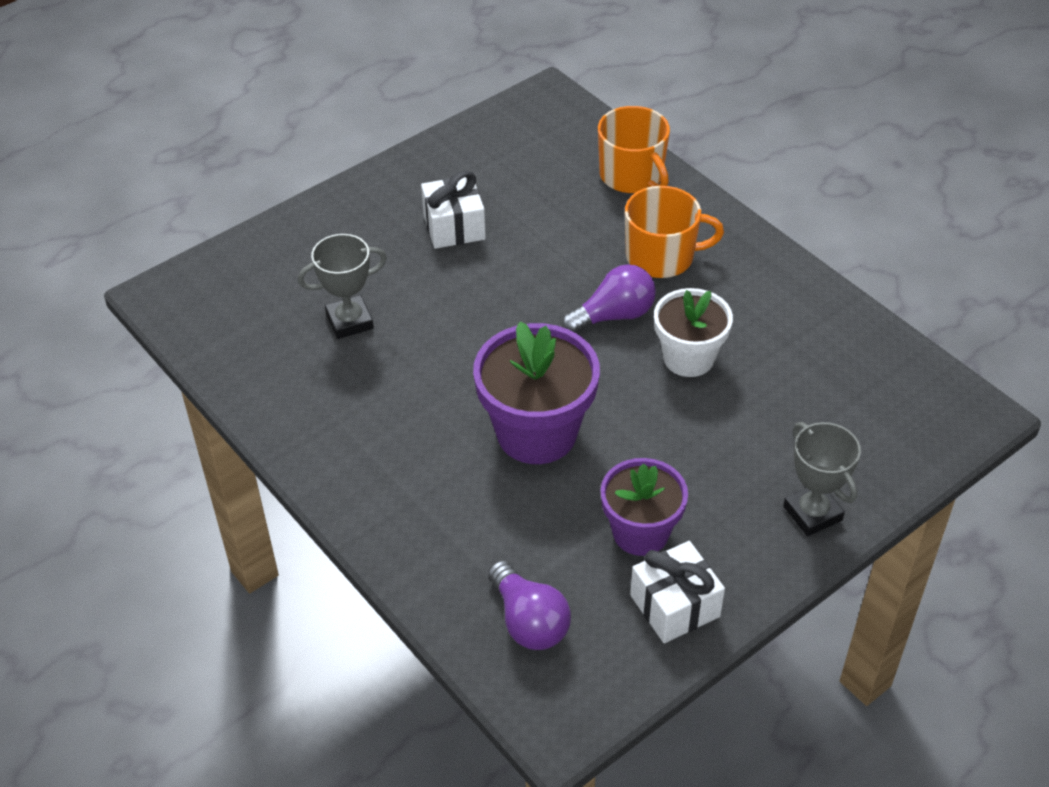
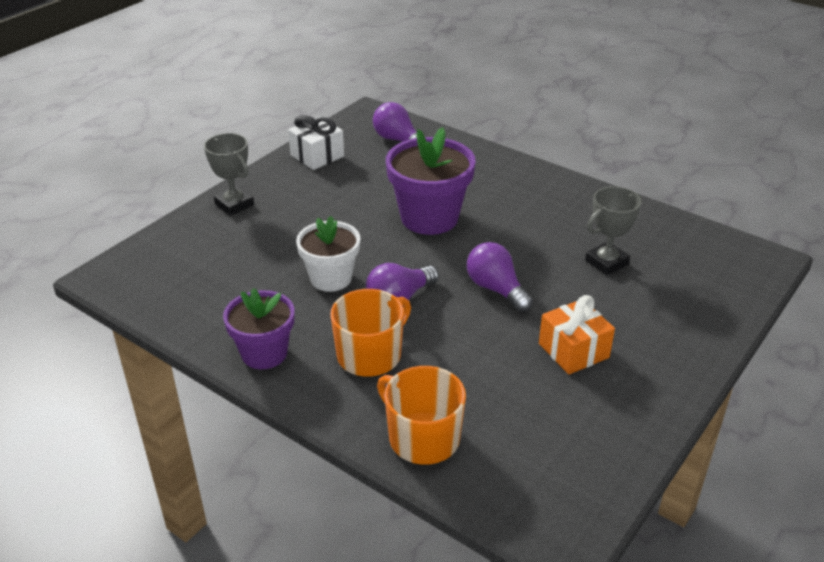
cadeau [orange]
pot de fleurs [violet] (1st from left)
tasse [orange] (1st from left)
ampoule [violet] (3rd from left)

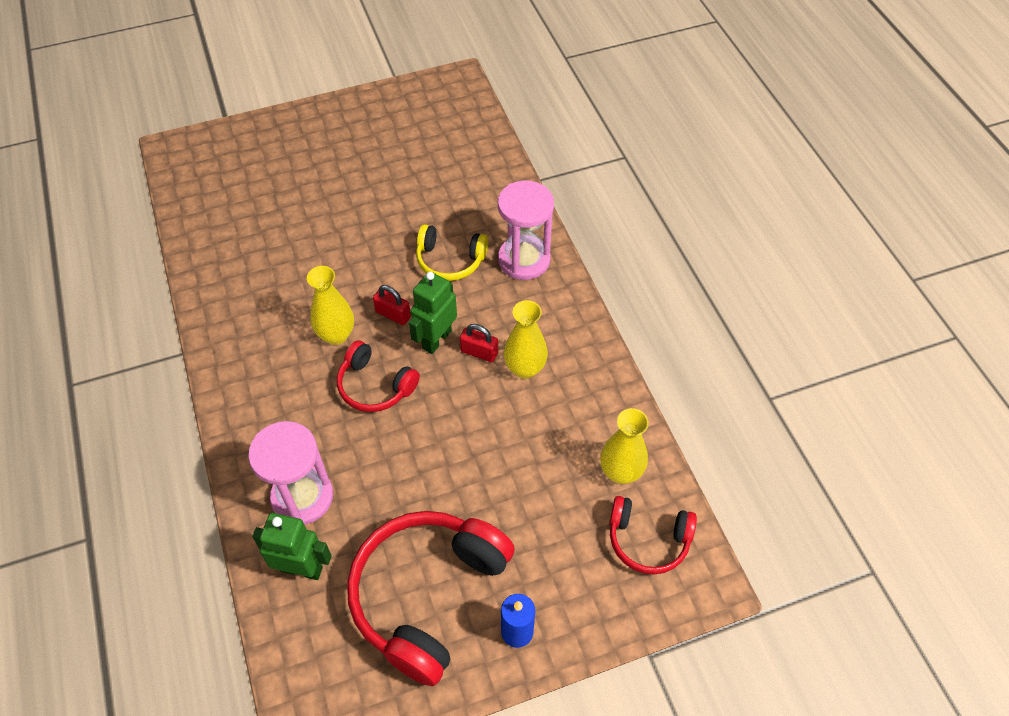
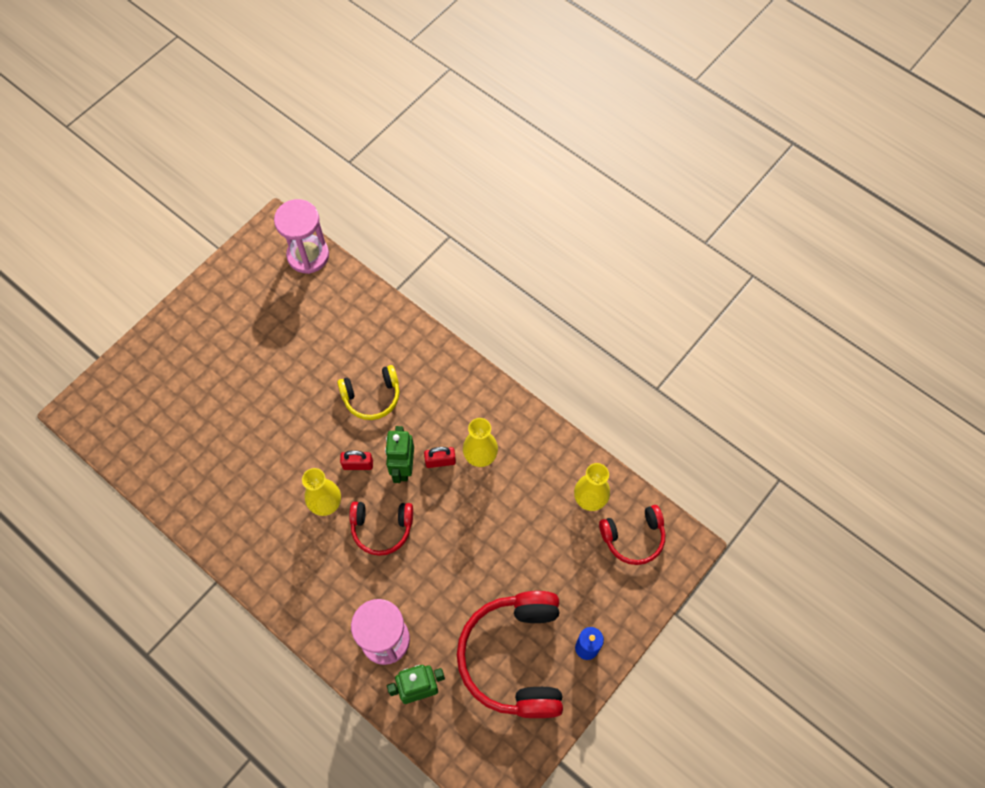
sablier [rose] (1st from left)

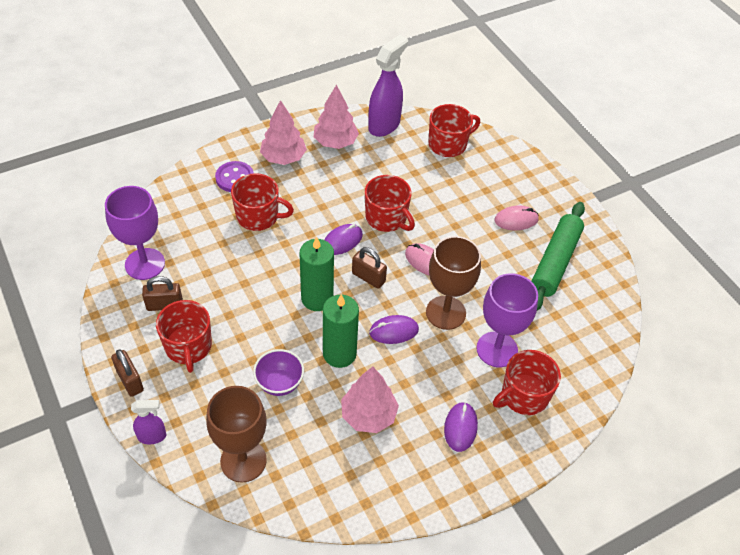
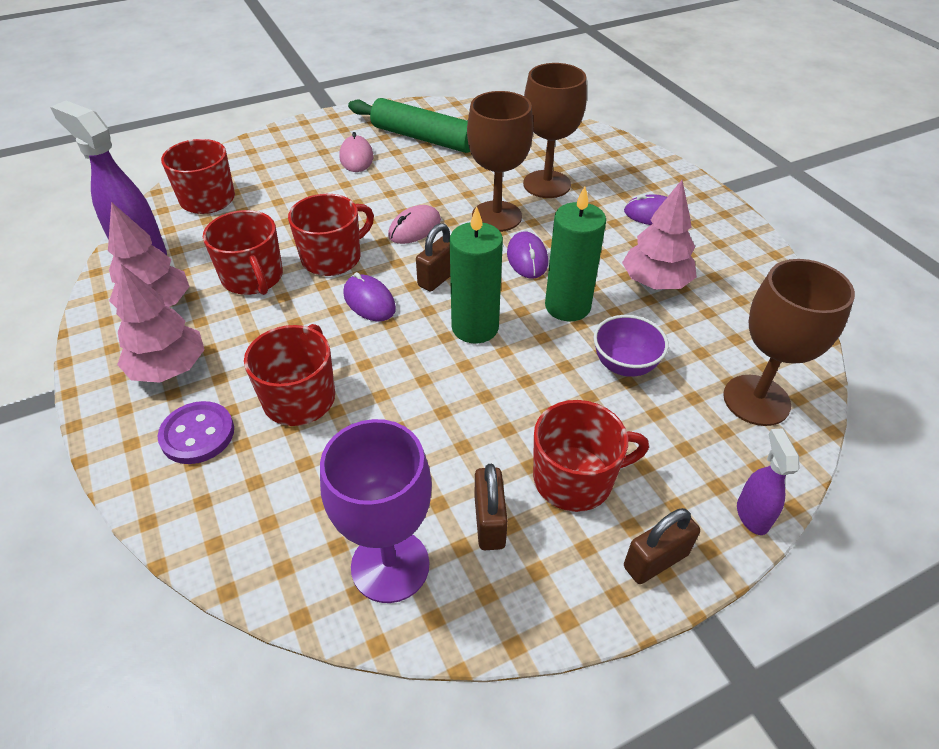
verre à pied [marron] (2nd from left)
tasse [rouge] (2nd from left)

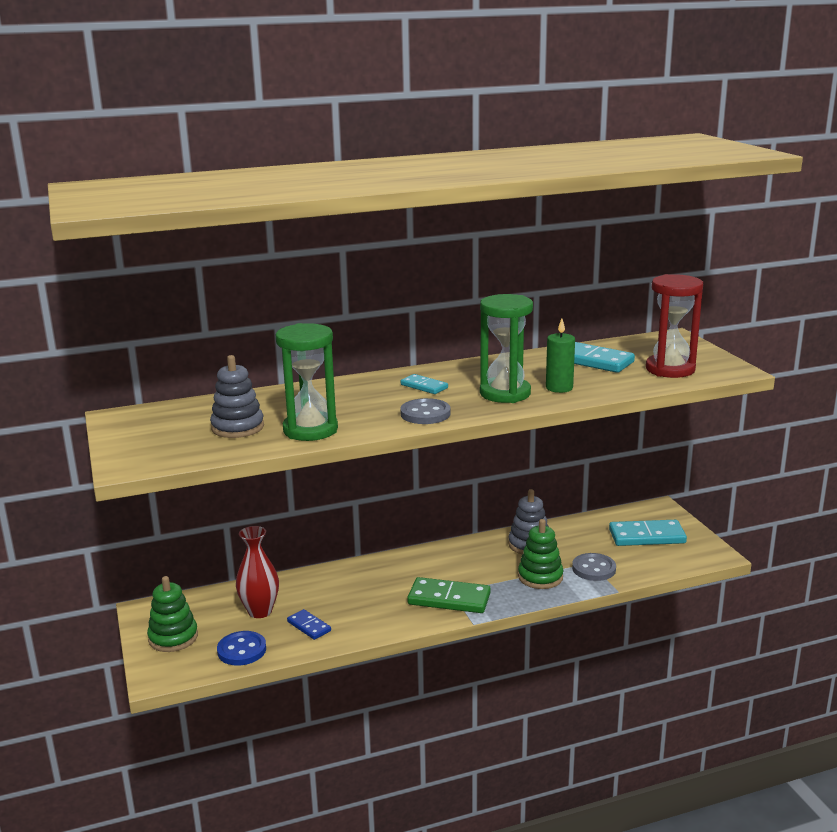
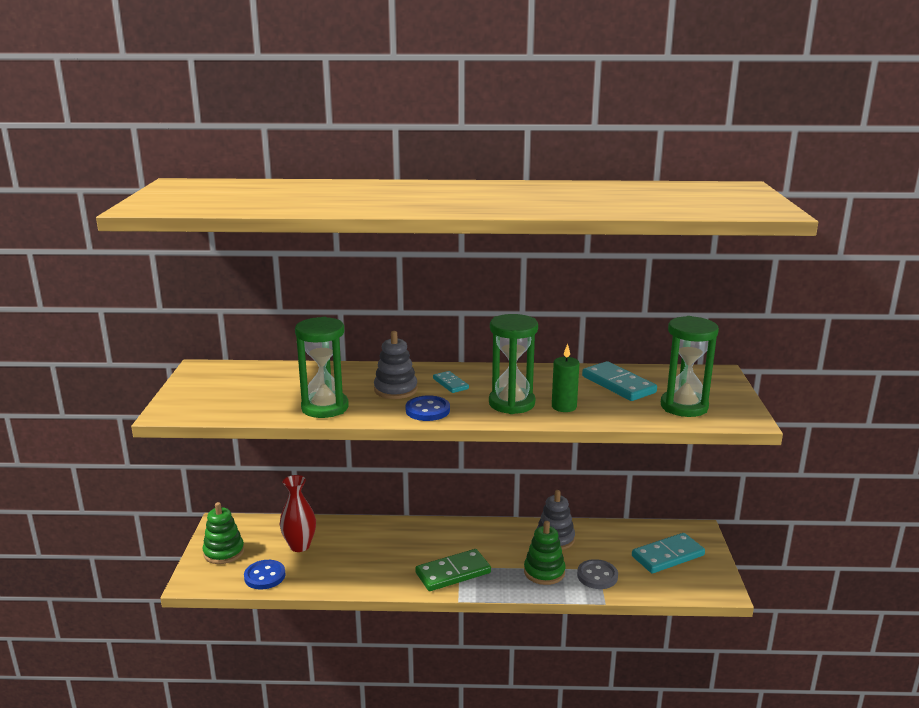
jouet à empiler [gris] (1st from left)
domino [bleu]
bouton [bleu] (2nd from left)
domino [vert]
domino [turquoise] (3rd from left)
sablier [vert] (3rd from left)

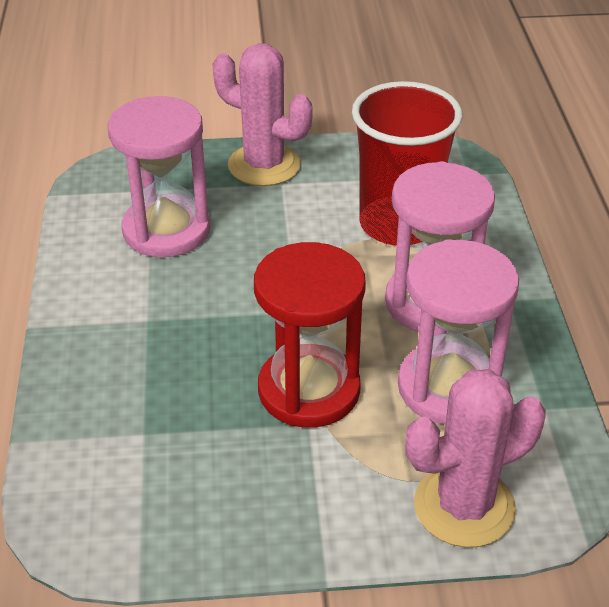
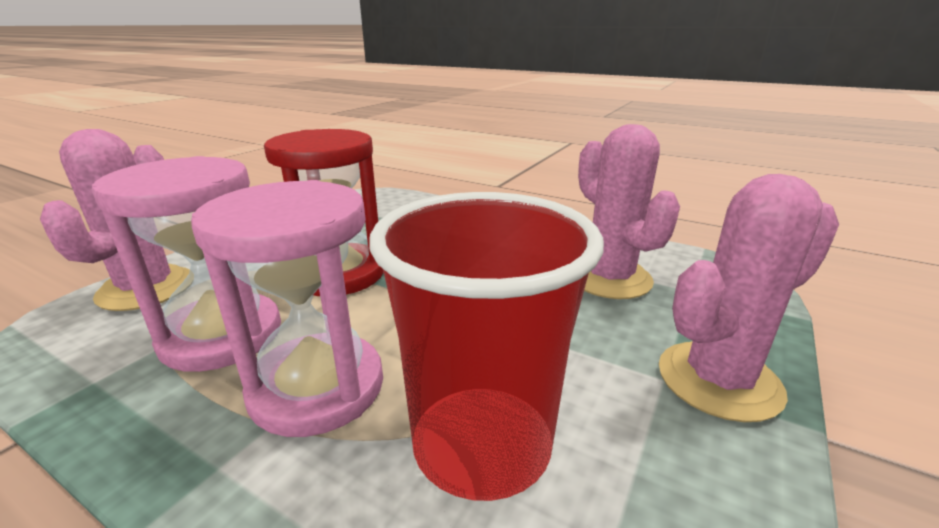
cactus [rose] (2nd from left)

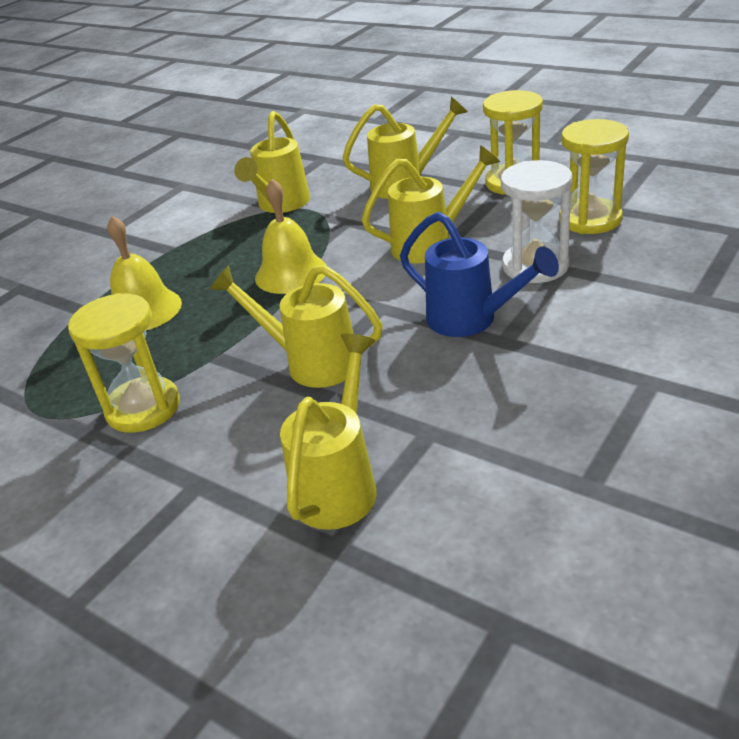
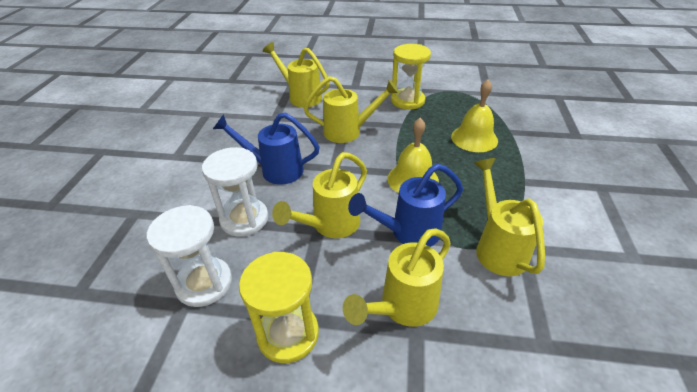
arrosoir [jaune] (1st from left)
sablier [blanc] (1st from left)
arrosoir [bleu] (2nd from left)

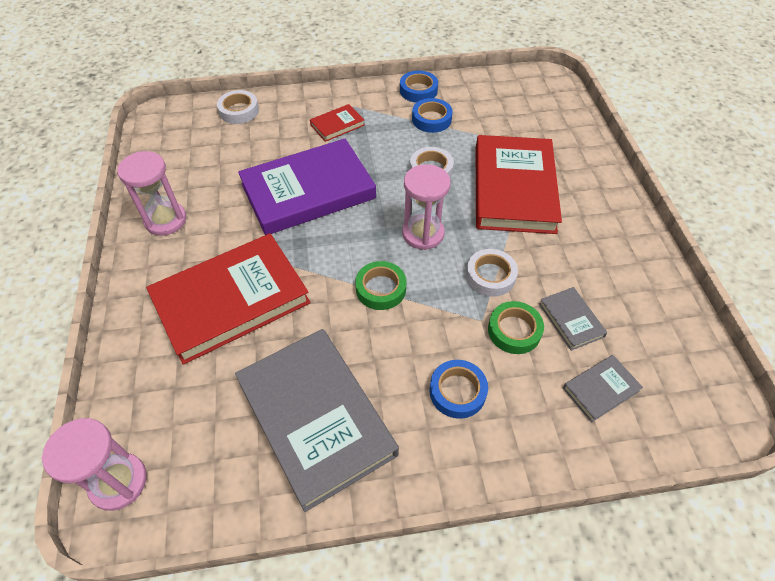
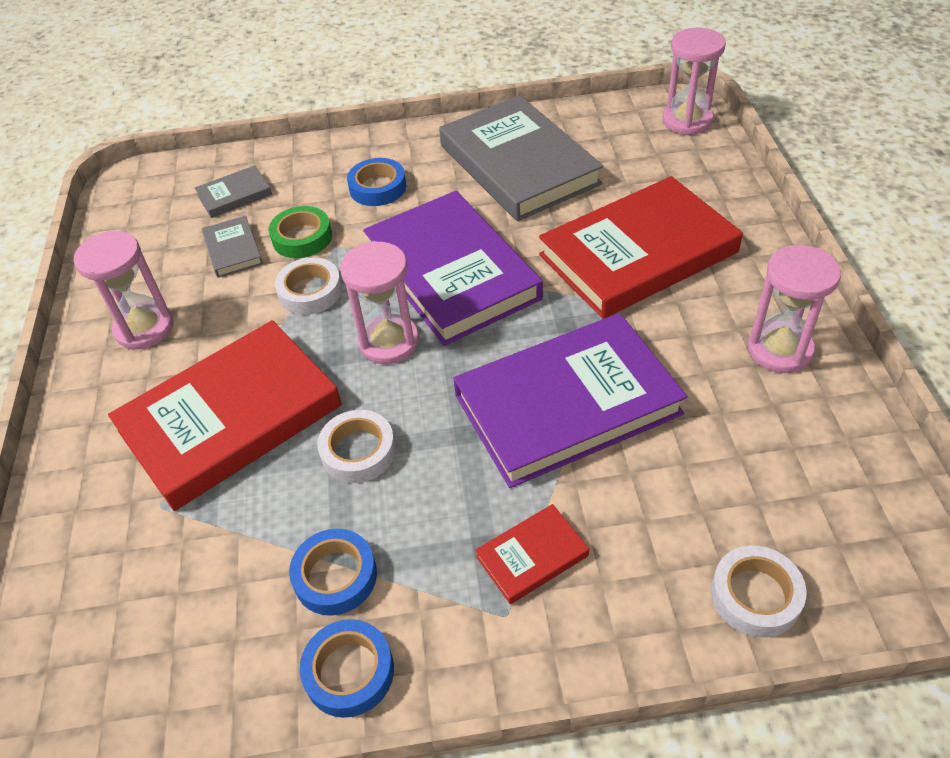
livre [violet] (1st from left)
livre [rouge] (1st from left)
sablier [rose] (1st from left)

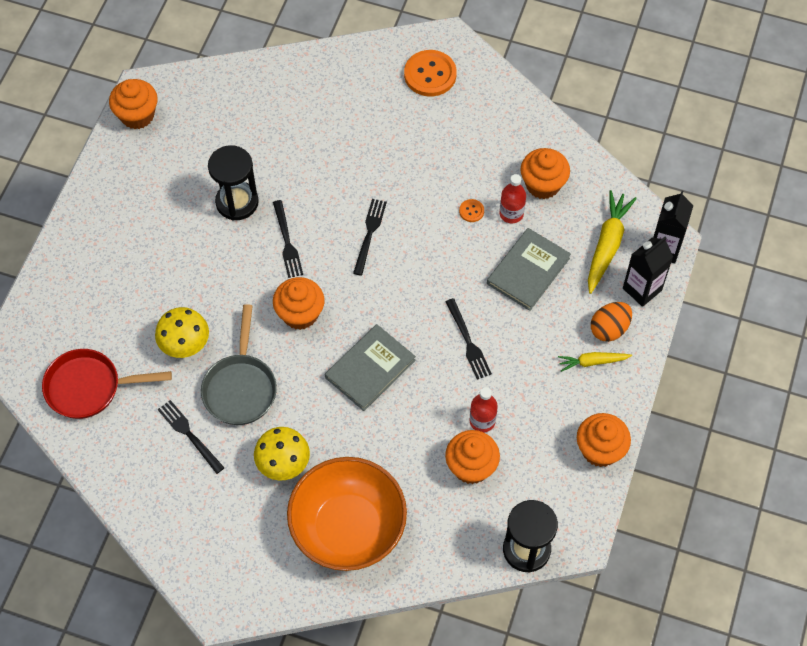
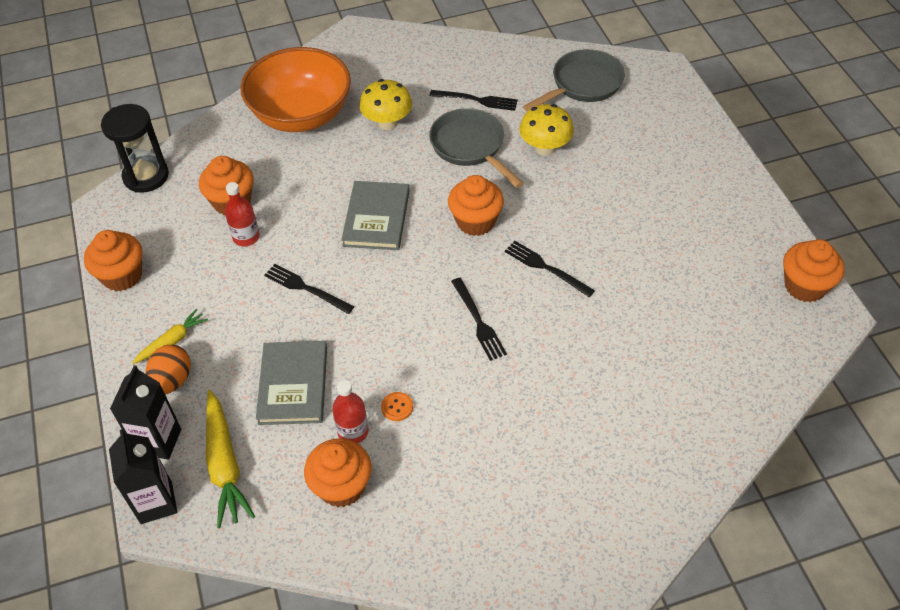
poêle [gris] (2nd from left)
sablier [noir] (1st from left in the first image)
bouton [orange] (1st from left in the first image)

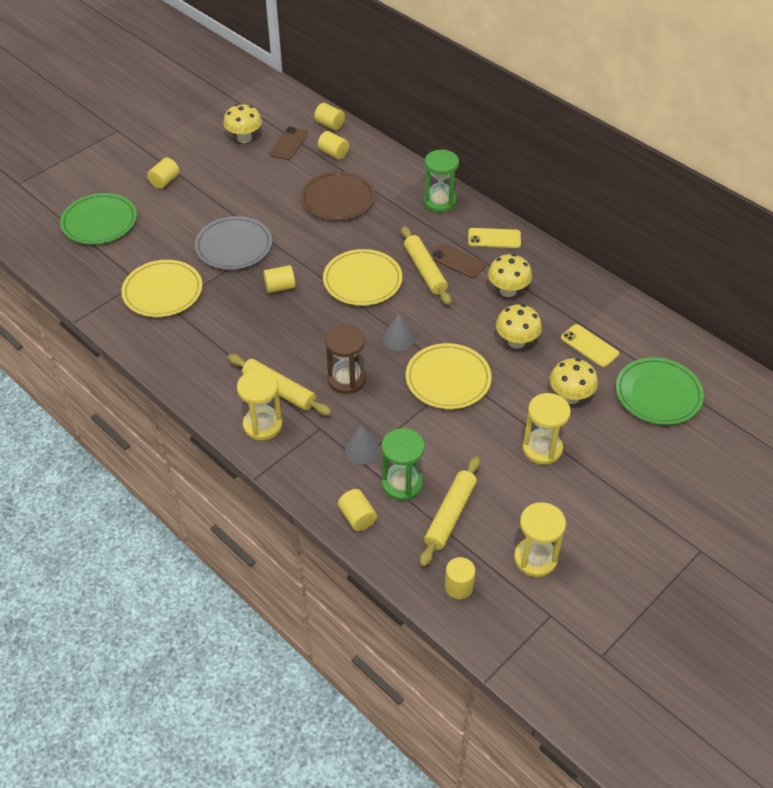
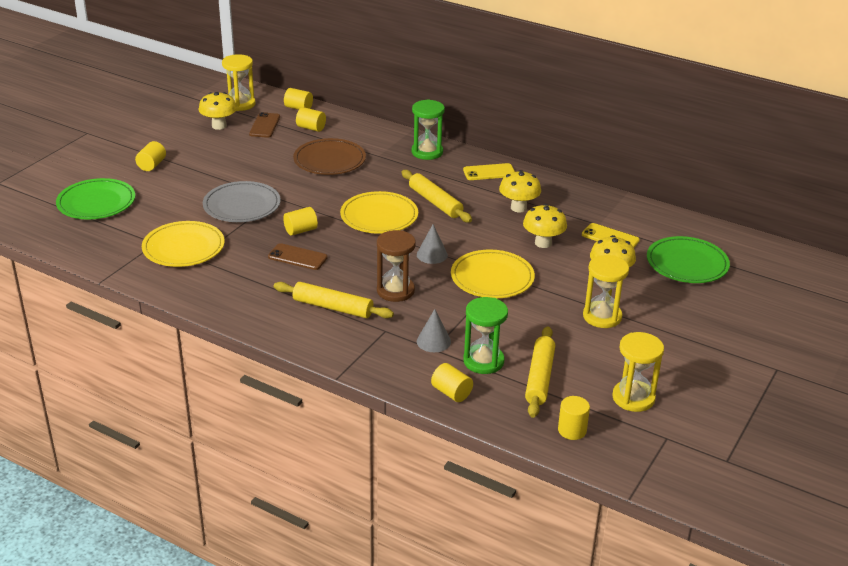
sablier [jaune] (1st from left)
téléphone [marron] (2nd from left)

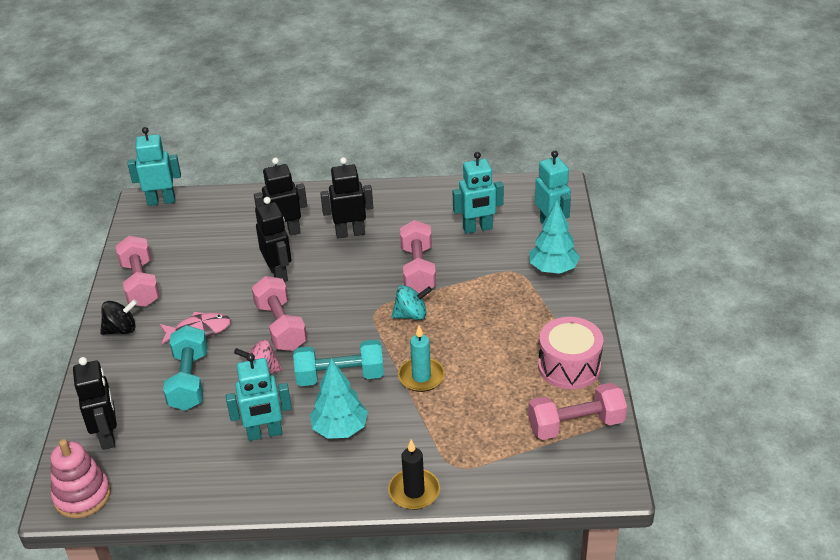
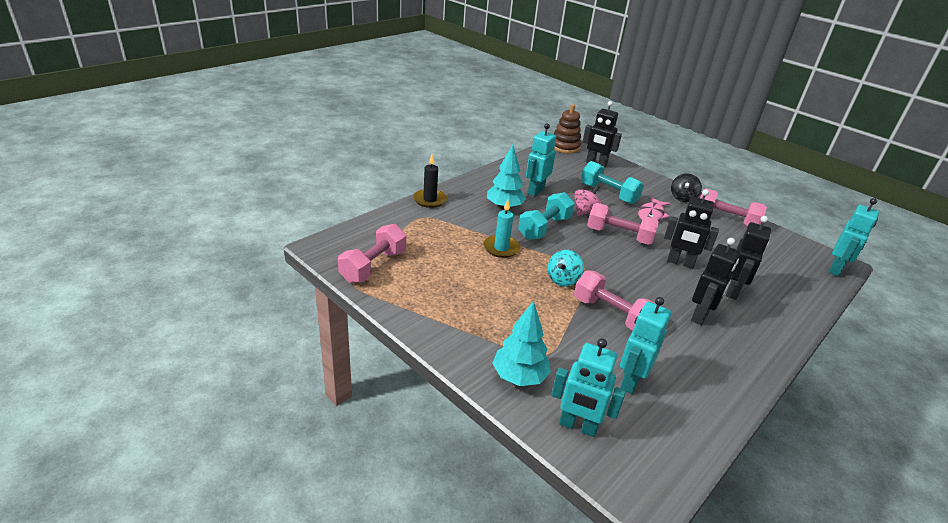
jouet à empiler [marron]
tambour [rose]

